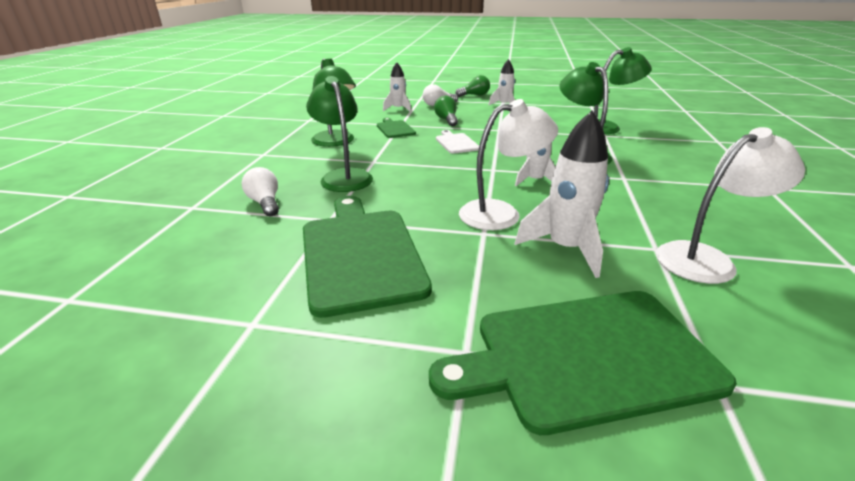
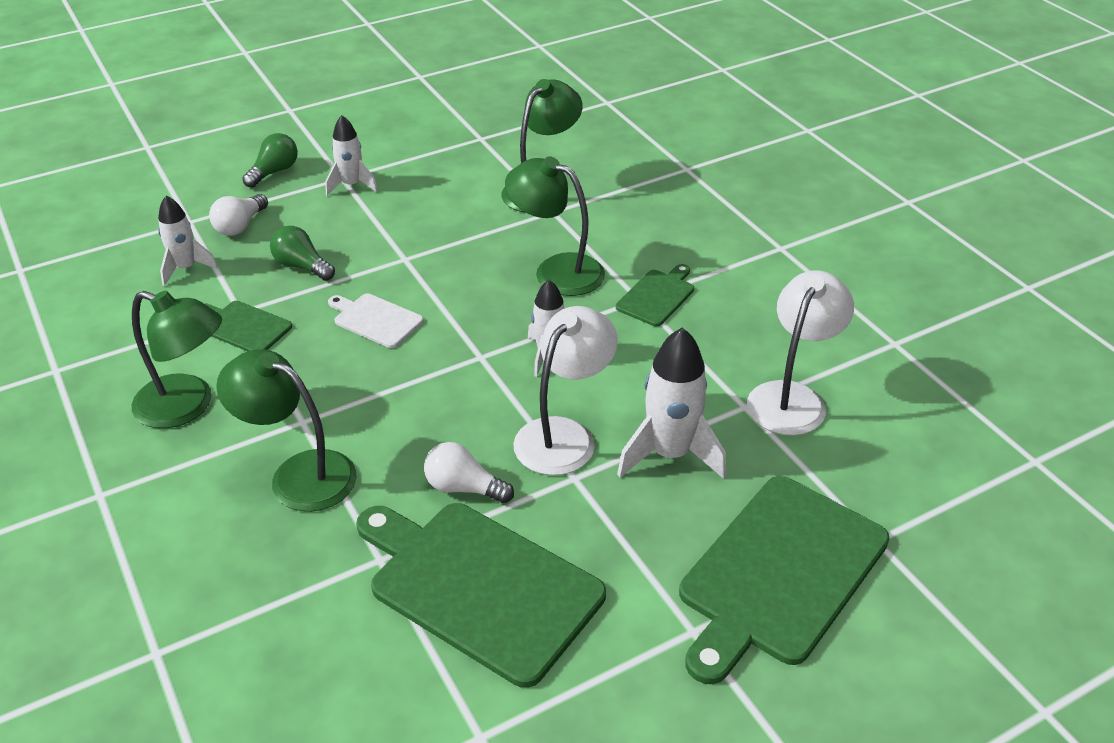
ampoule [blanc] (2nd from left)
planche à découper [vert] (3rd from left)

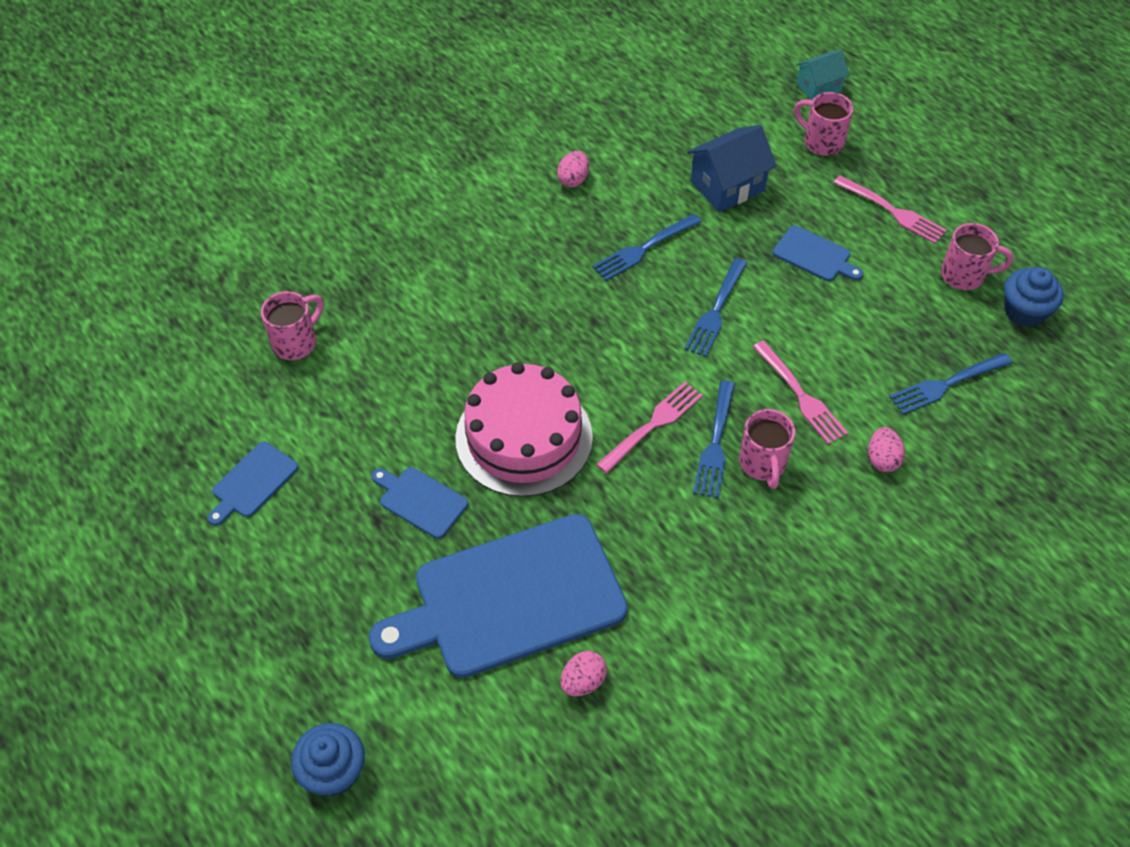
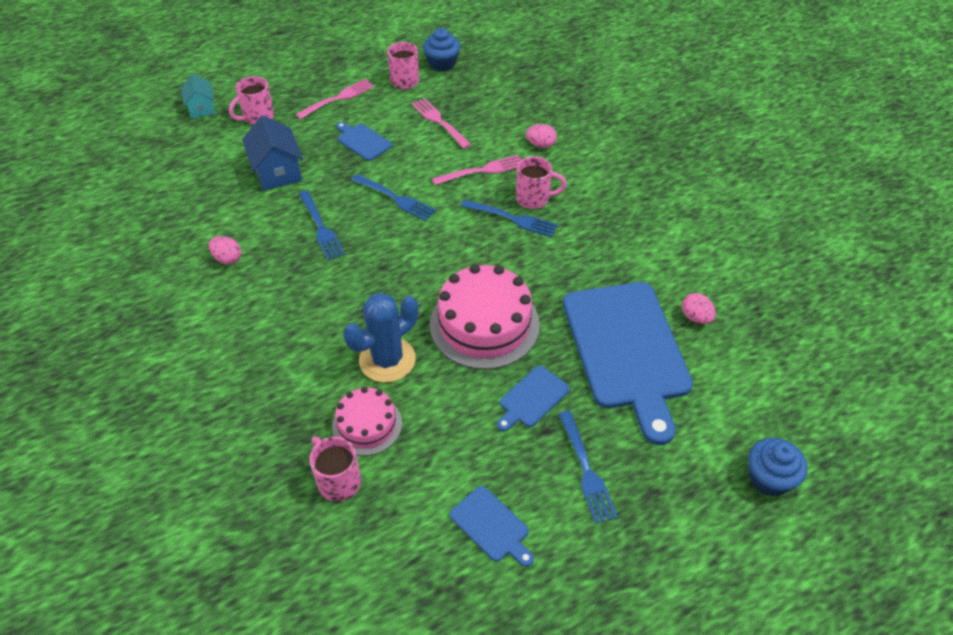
fourchette [rose] (2nd from left)
planche à découper [bleu] (1st from left)
fourchette [bleu] (4th from left)
gâteau [rose] (1st from left)
cactus [bleu]

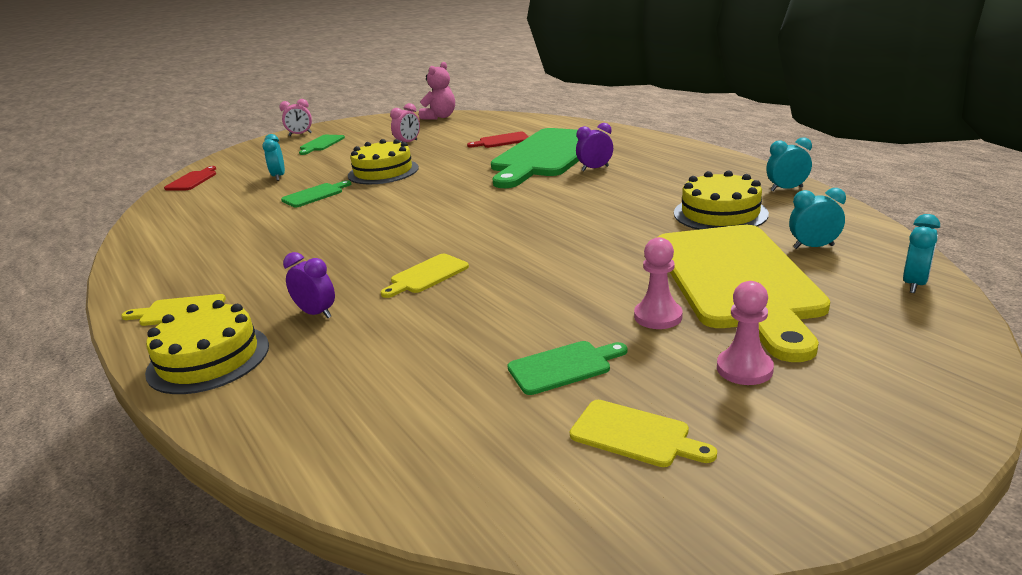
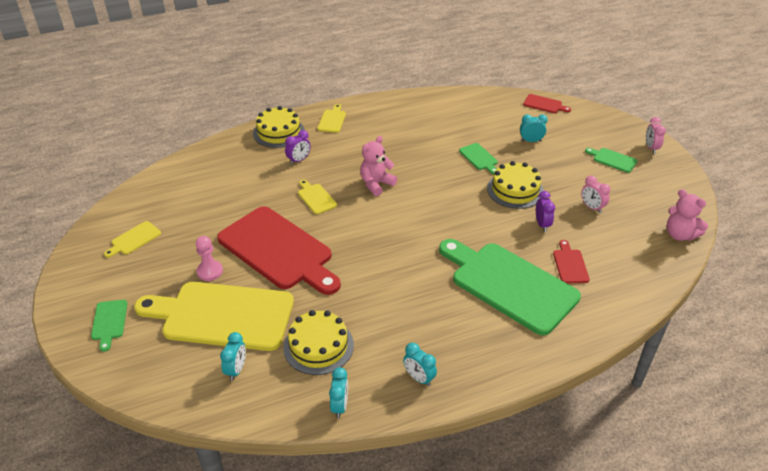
planche à découper [vert] (1st from left)
réveil [violet] (2nd from left)
pion [rose] (2nd from left in the first image)
réveil [turquoise] (3rd from left)
planche à découper [rouge] (1st from left)
ours en peluche [rose] (1st from left)

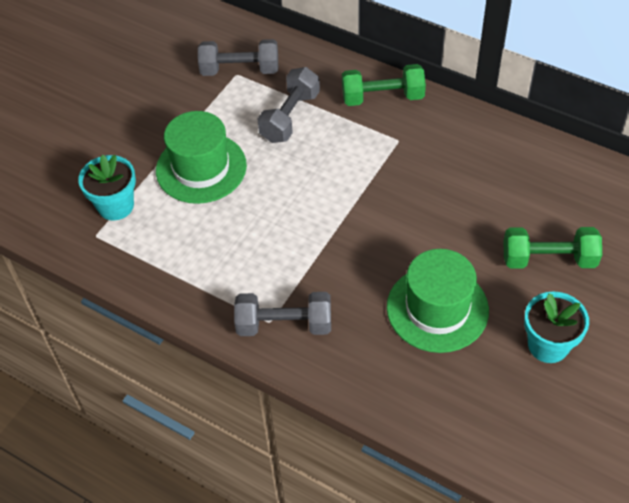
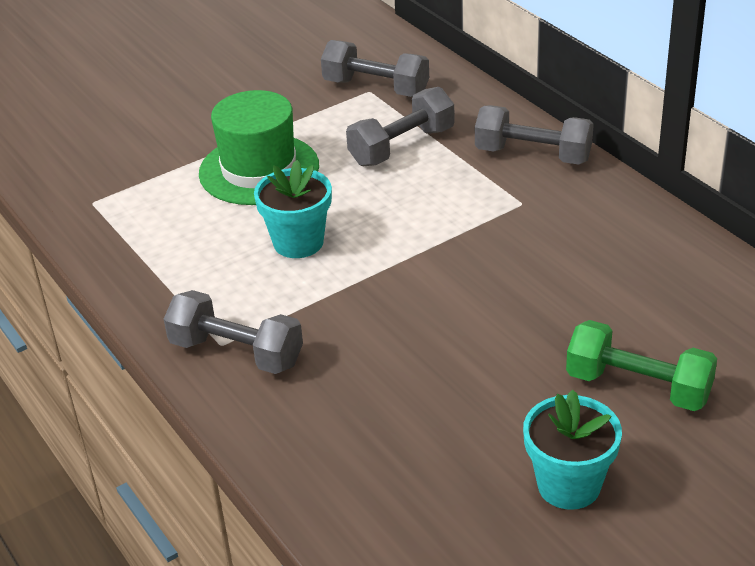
pot de fleurs [turquoise] (1st from left)
haltère [gris] (4th from left)
chapeau [vert] (2nd from left in the first image)

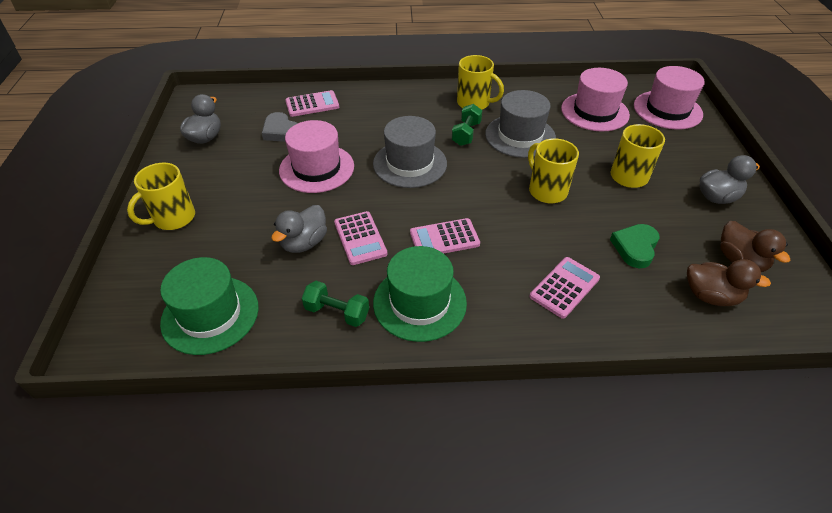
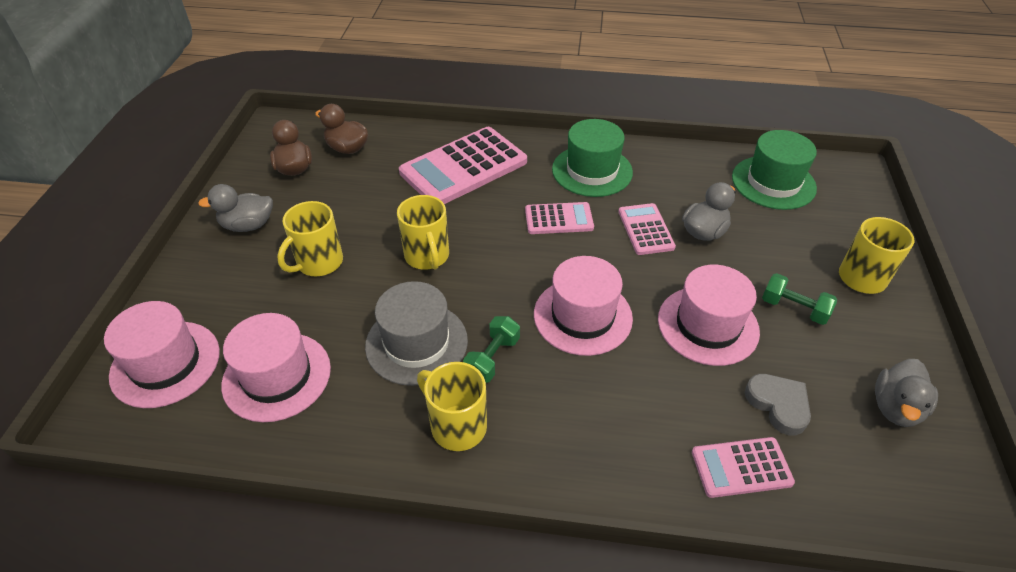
haltère [vert] (2nd from left)
chapeau [rose] (3rd from left)
calculatrice [rose] (1st from left)
cœur [vert]

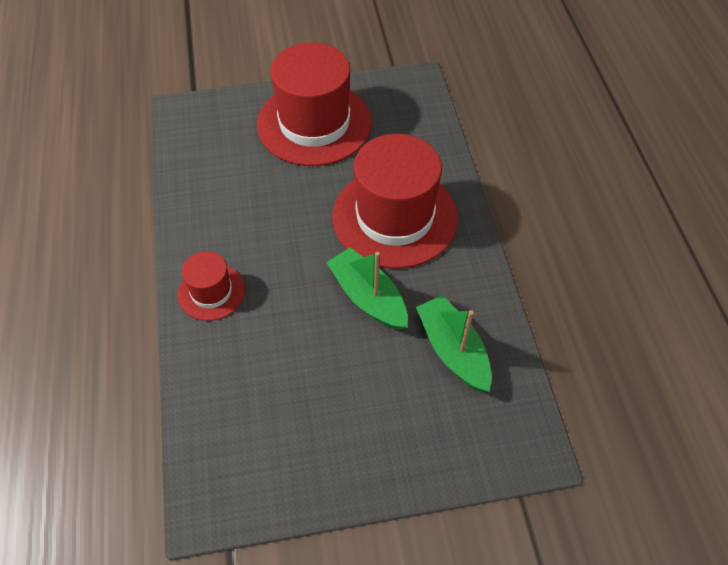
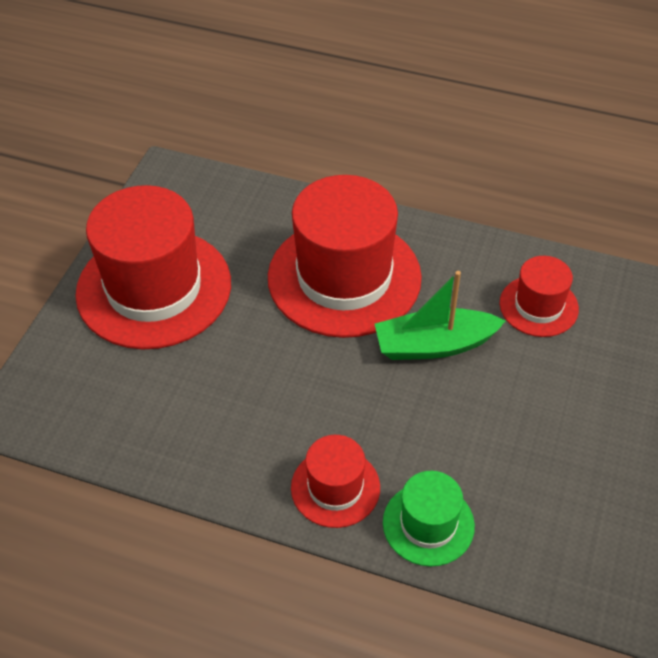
chapeau [rouge] (4th from left)
chapeau [vert]

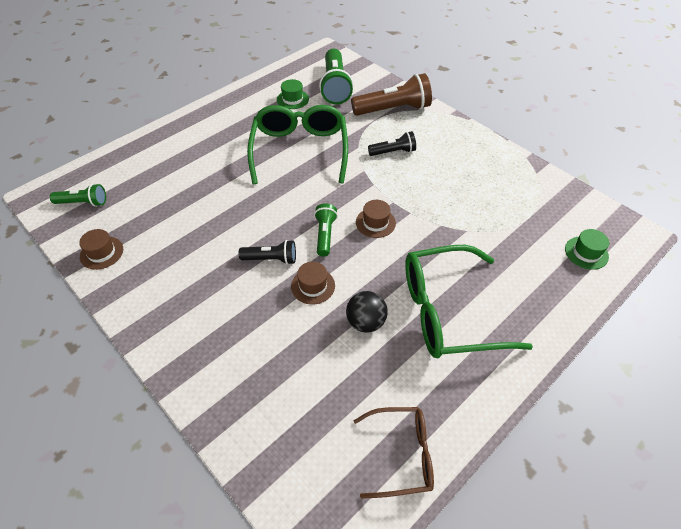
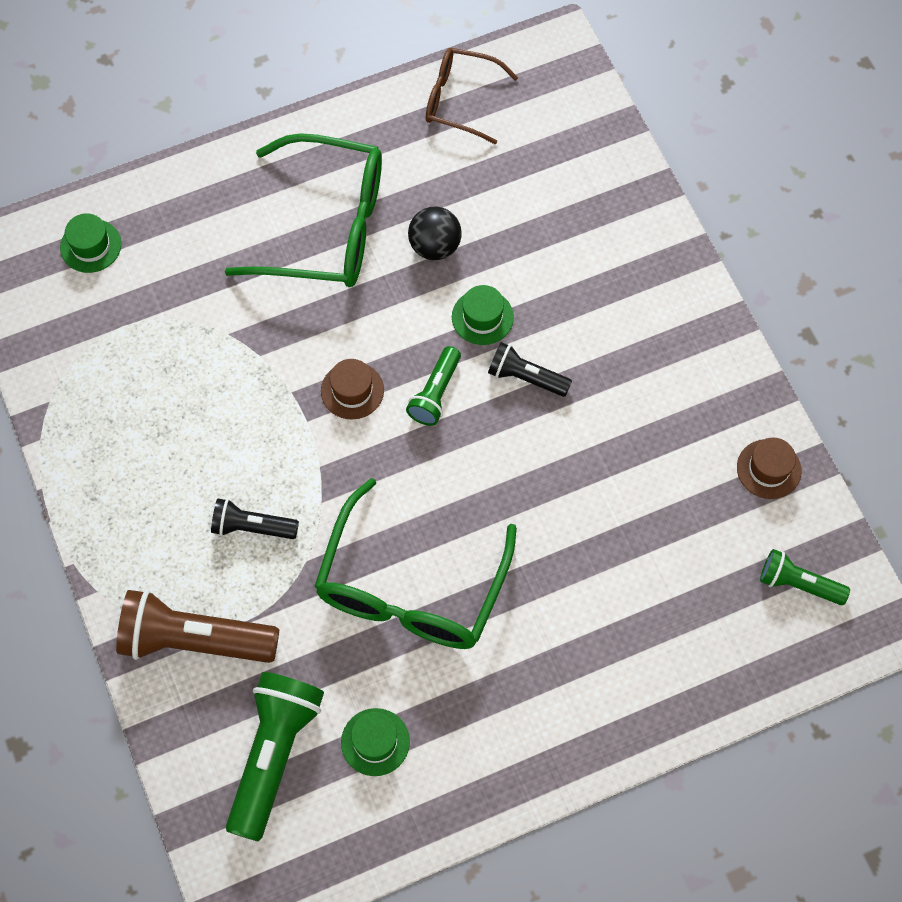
chapeau [vert] (3rd from left)

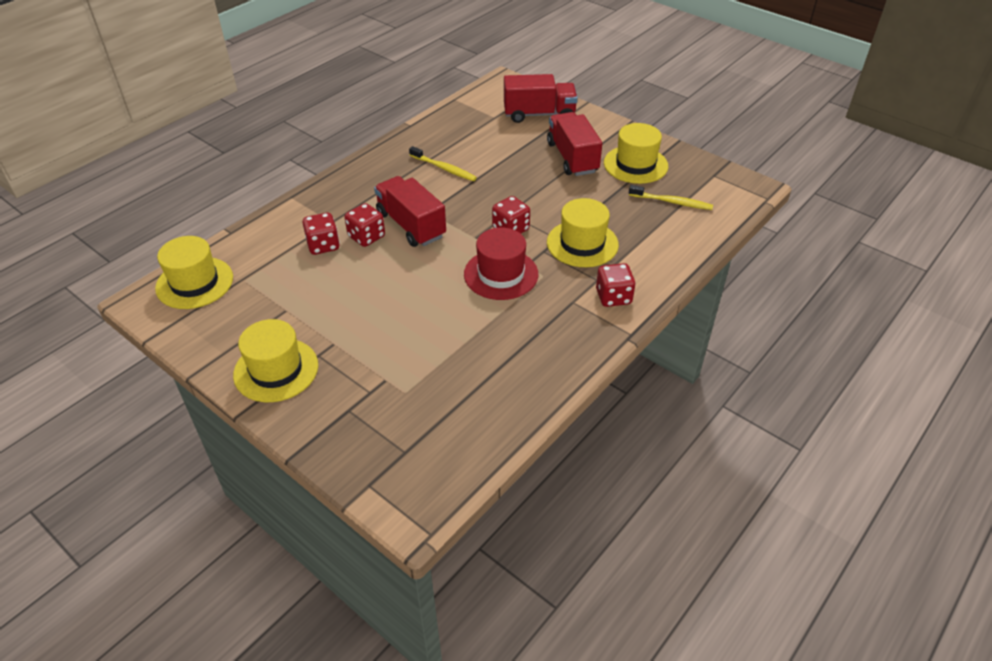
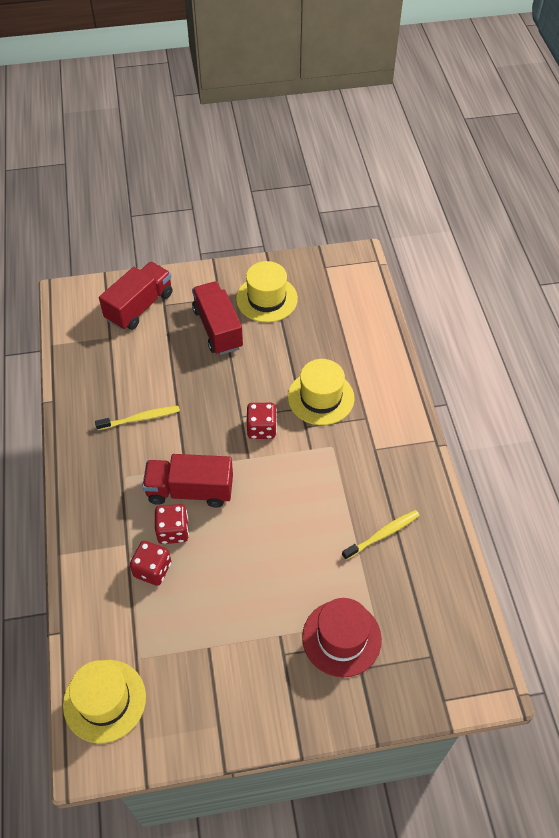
chapeau [jaune] (2nd from left in the first image)
chapeau [rouge]
camion [rouge] (3rd from left)
dé [rouge] (4th from left in the first image)
brosse à dents [jaune] (2nd from left)

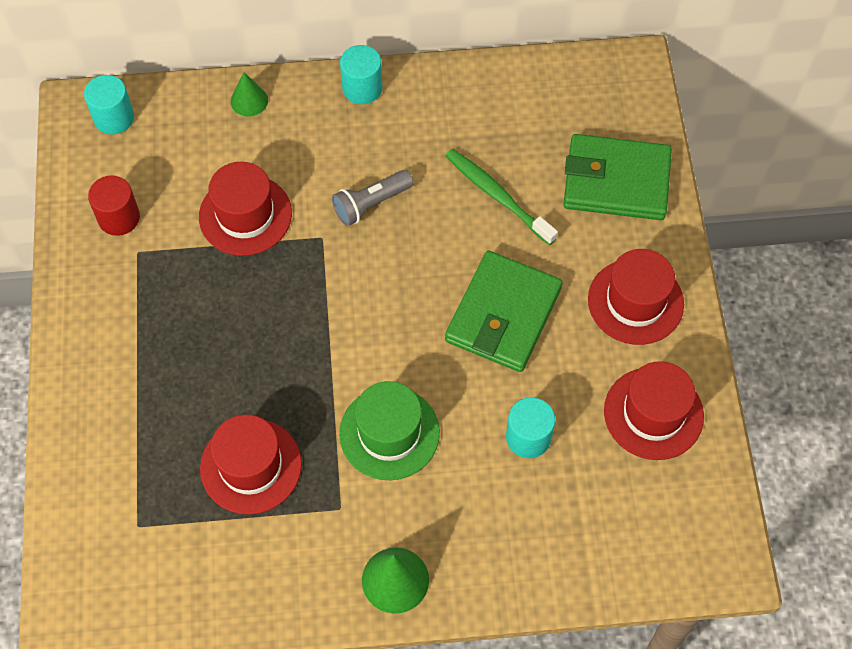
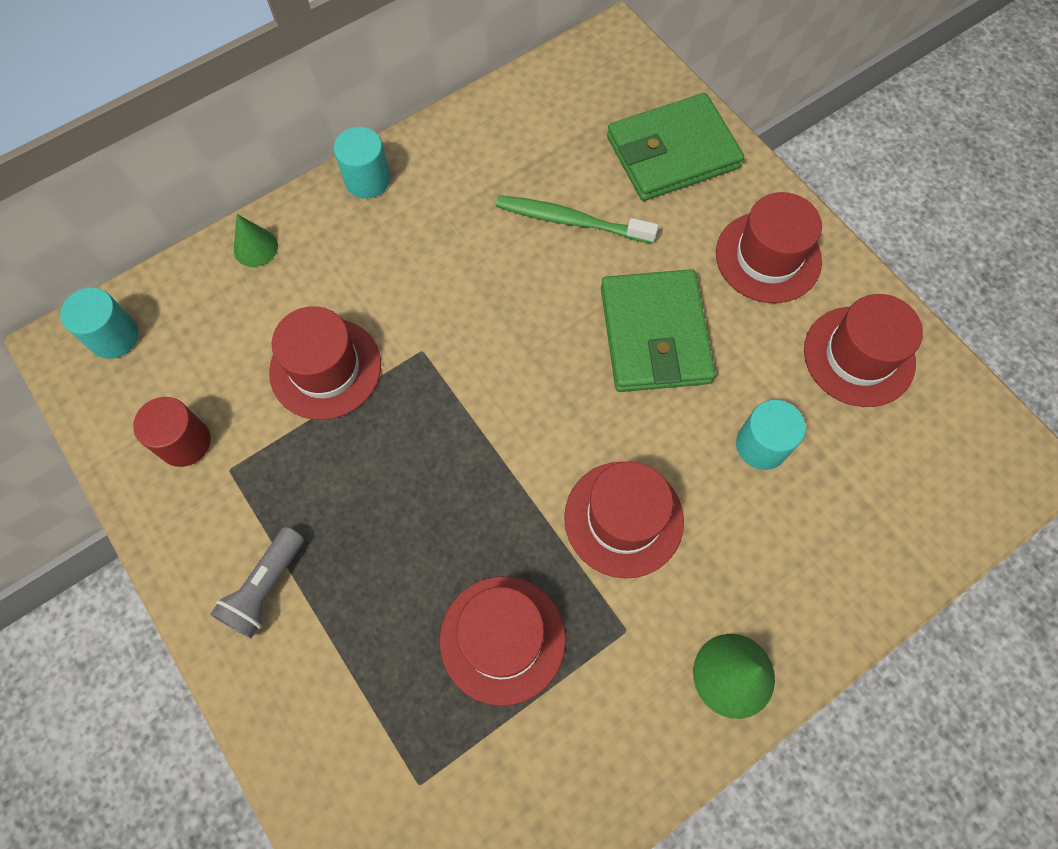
lampe de poche [gris]
chapeau [rouge] (3rd from left)

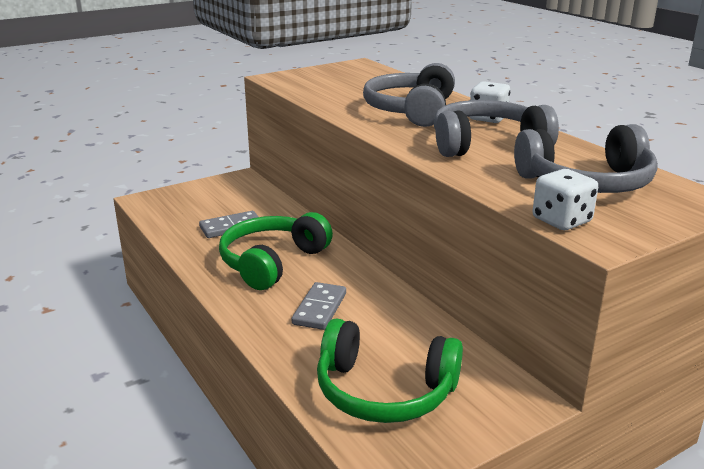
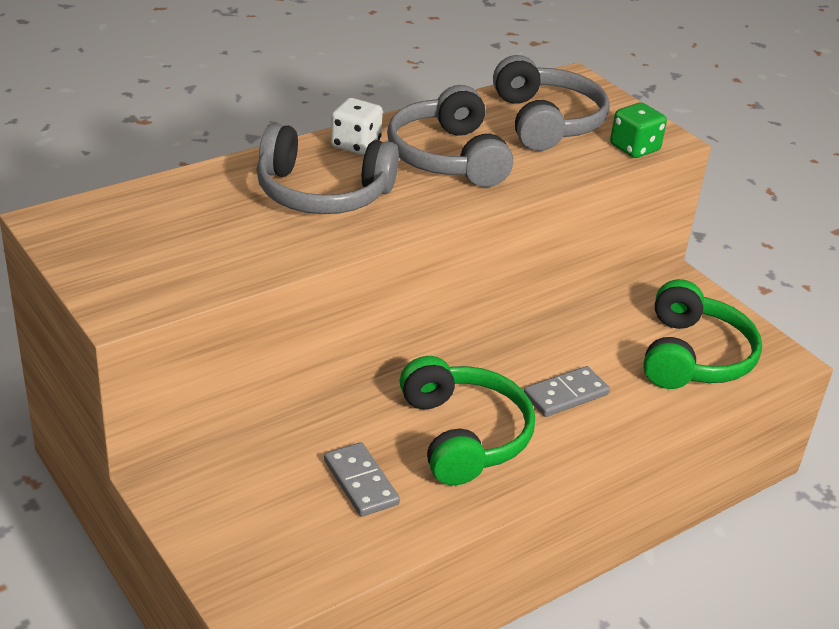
casque audio [vert] (1st from left)
domino [gris] (2nd from left)
dé [vert]

